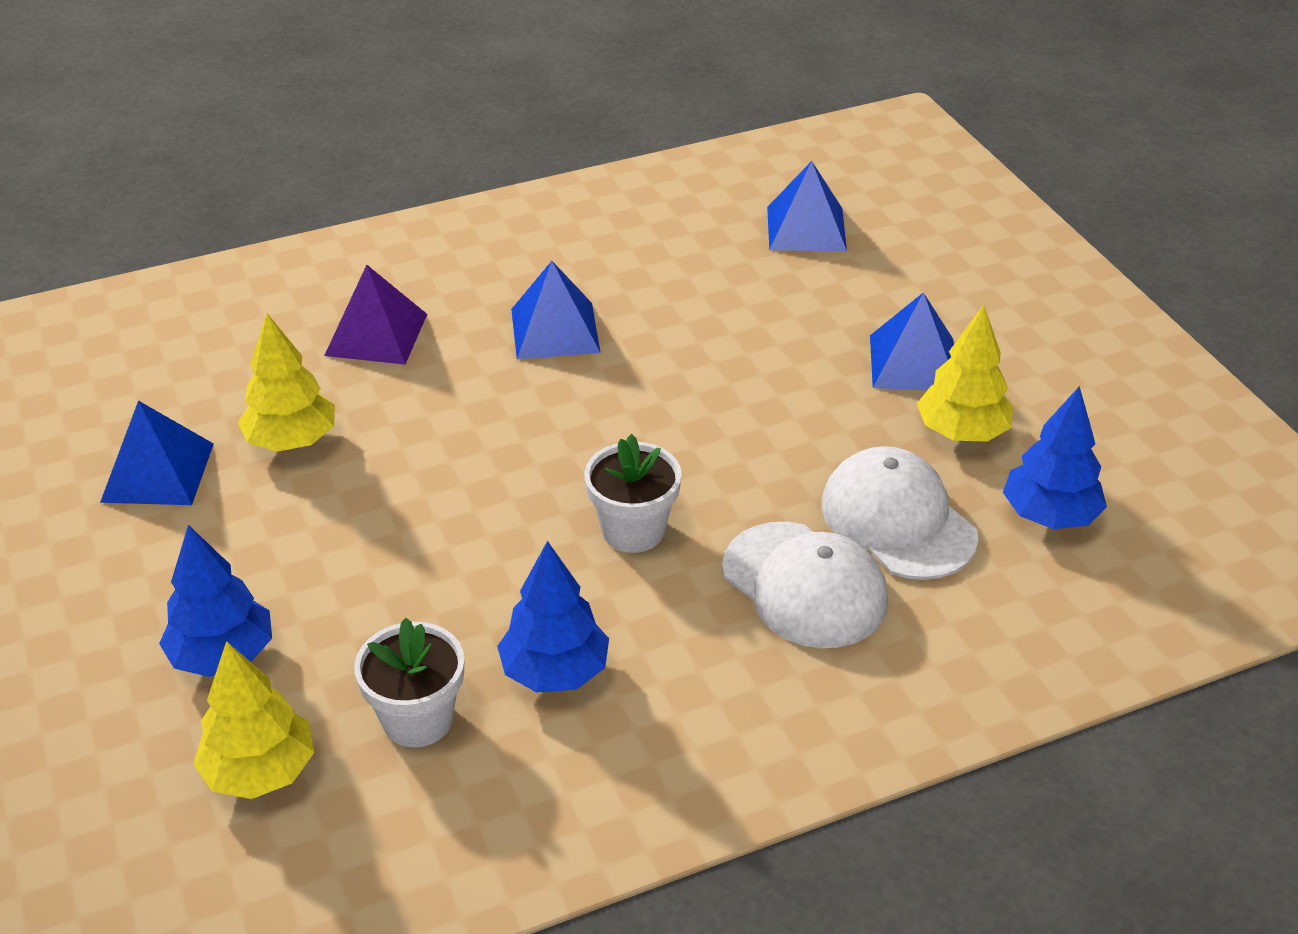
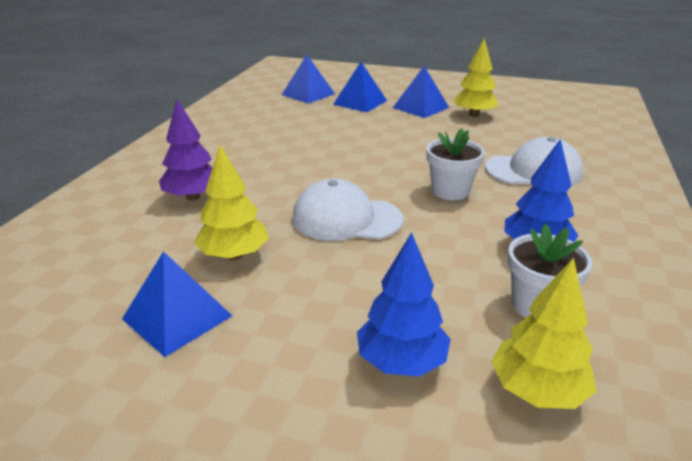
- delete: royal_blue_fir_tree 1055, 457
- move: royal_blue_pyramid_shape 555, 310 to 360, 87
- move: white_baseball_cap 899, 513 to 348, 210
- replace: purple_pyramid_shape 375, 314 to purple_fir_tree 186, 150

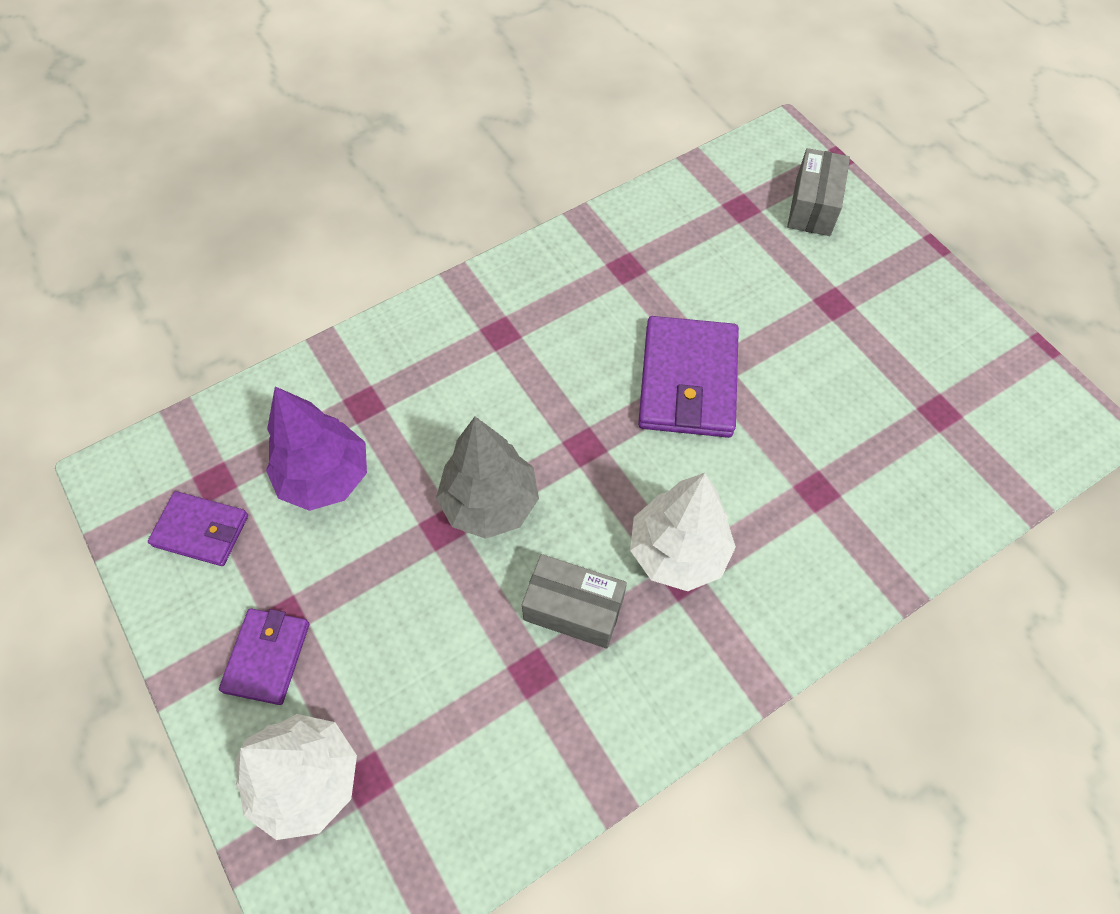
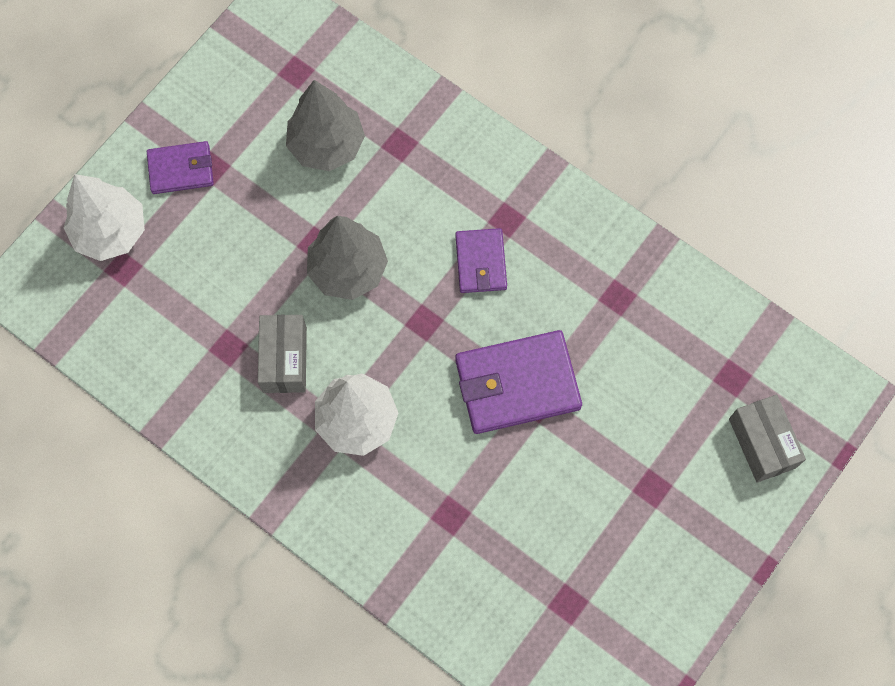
- move: purple_wallet 198, 528 to 481, 260
- recolor: purple_fir_tree 316, 448 to gray_fir_tree 325, 125
- rotate: gray_parcel 818, 192 = 767, 439 75 degrees clockwise

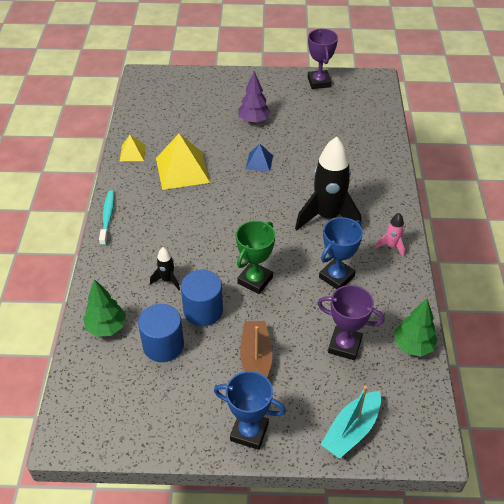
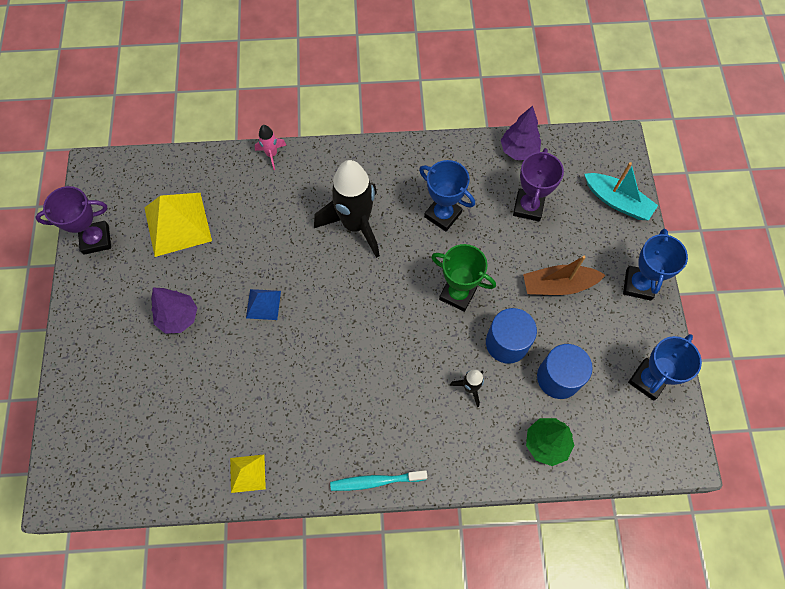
- insert: royal_blue_trophy 665, 367
- move: bright_yellow_pyramid_shape 183, 161 to 178, 225
- move: pink_rocket 390, 235 to 270, 147
- recolor: green_fir_tree 416, 328 to purple_fir_tree 521, 133

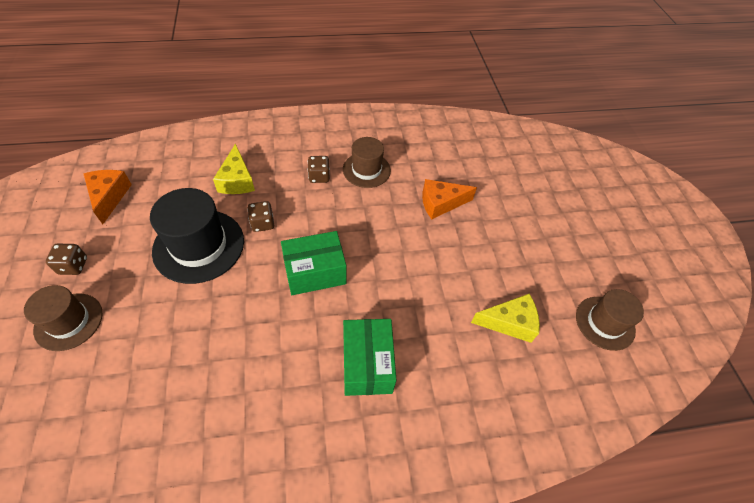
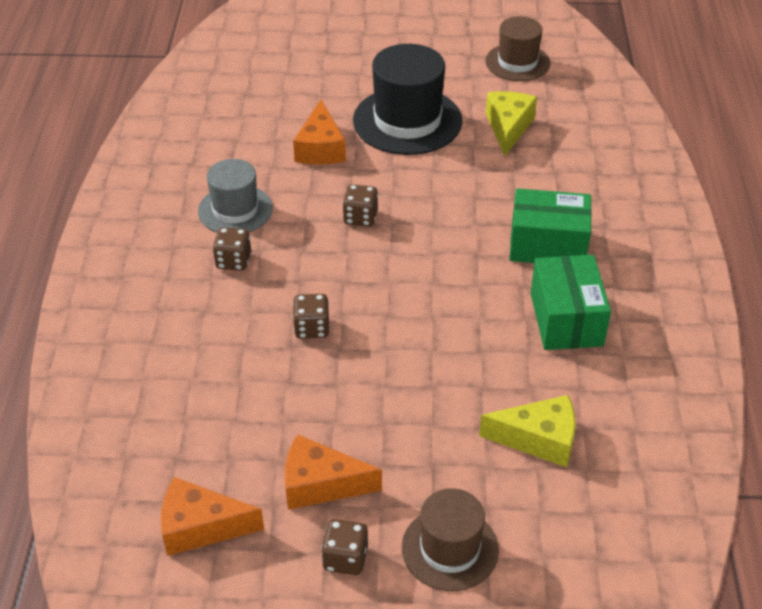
- insert: orange-coloured_cheese 333, 472
- insert: russet_game_die 360, 205
- move: ebony_tall_hat 197, 236 to 408, 99
- move: bright_yellow_cheese 234, 169 to 527, 431
- move: green_parcel 314, 263 to 570, 302
- recolor: russet_tall_hat 367, 162 to gray_tall_hat 235, 196

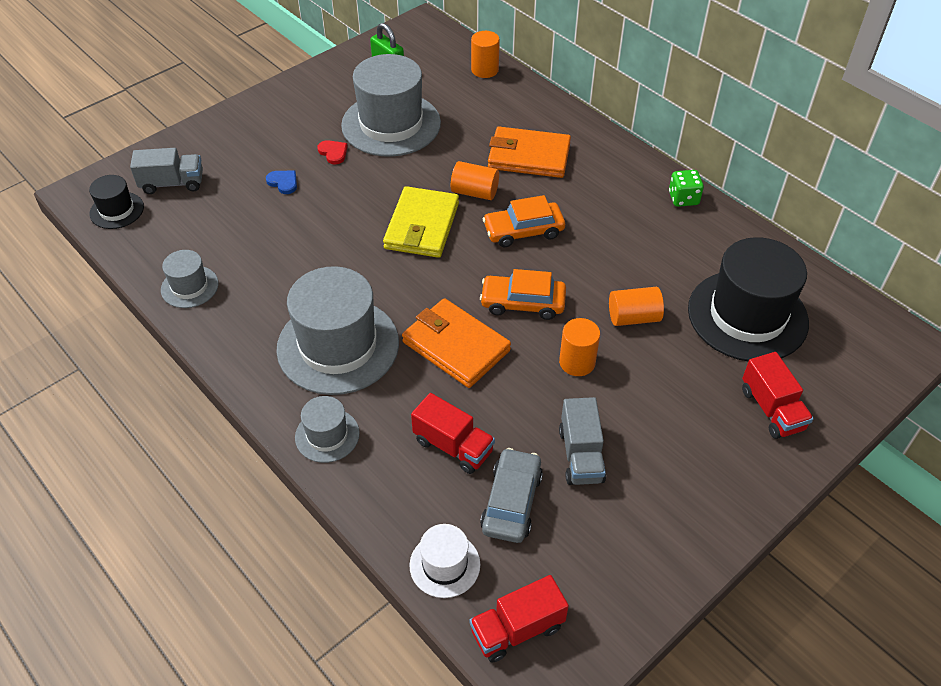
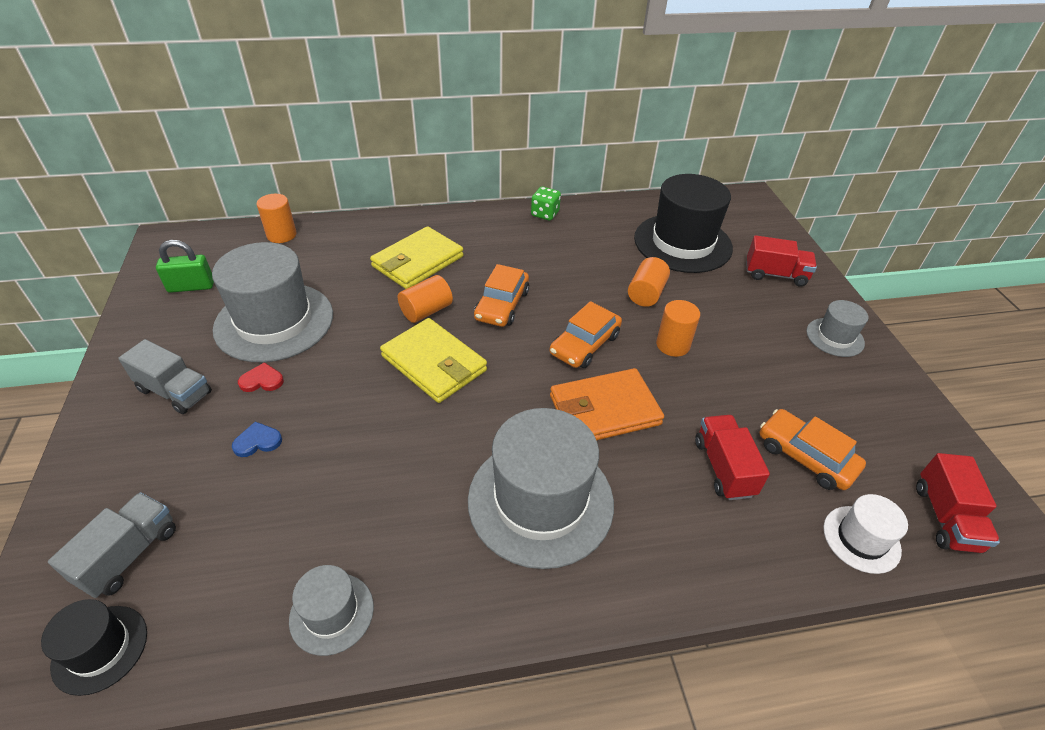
- move: gray_tall_hat 327, 429 to 837, 328
- move: gray_toy_truck 582, 441 to 165, 376
- recolor: gray_toy_car 511, 495 to orange-coloured_toy_car 813, 449
- recolor: orange-coloured_wallet 529, 152 to bright_yellow_wallet 417, 257
- rotate: red_toy_truck 453, 433 = 732, 457 75 degrees counterclockwise

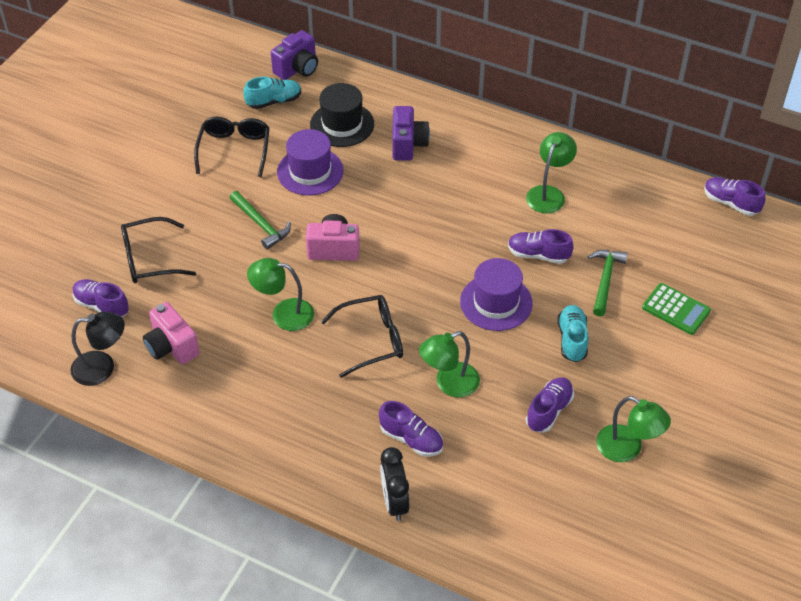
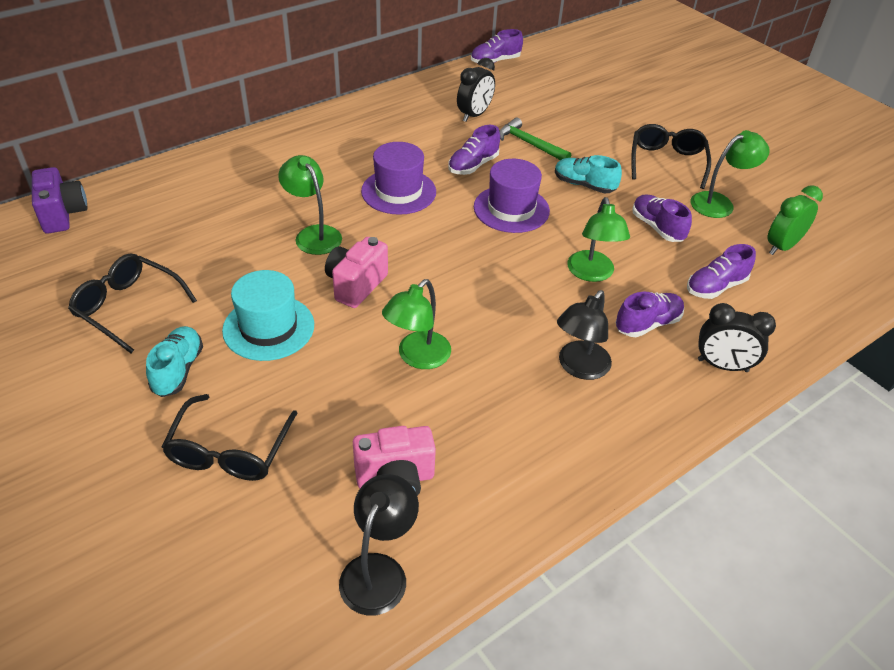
- delete: ebony_tall_hat 342, 115
- delete: purple_compact_camera 411, 133
- delete: green_pocket_calculator 676, 309
- insert: ebony_bedside_clock 476, 90
- insert: ebony_desk_lamp 584, 335
- insert: green_bedside_clock 795, 220
- move: purple_sneaker 100, 298 to 721, 271
- move: teal_sneaker 272, 93 to 174, 361
- move: purple_tall_hat 310, 162 to 398, 178
- move: ebony_glasses 362, 336 to 671, 156
- move: green_desk_lamp 551, 172 to 310, 205
- replace: green_claw_hammer 260, 220 to teal_tall_hat 268, 315

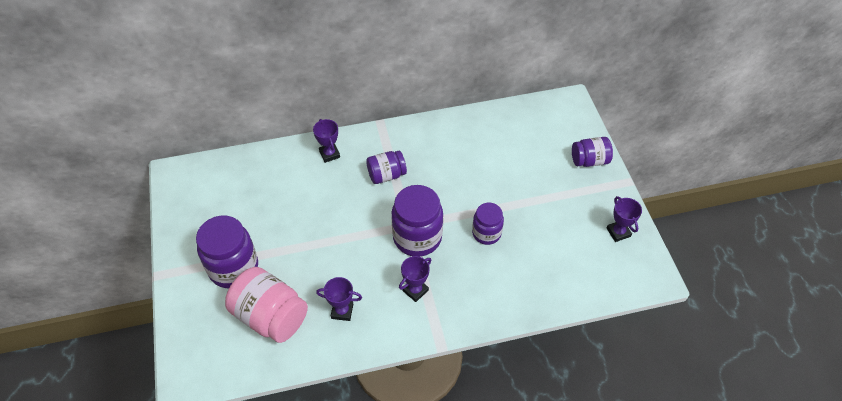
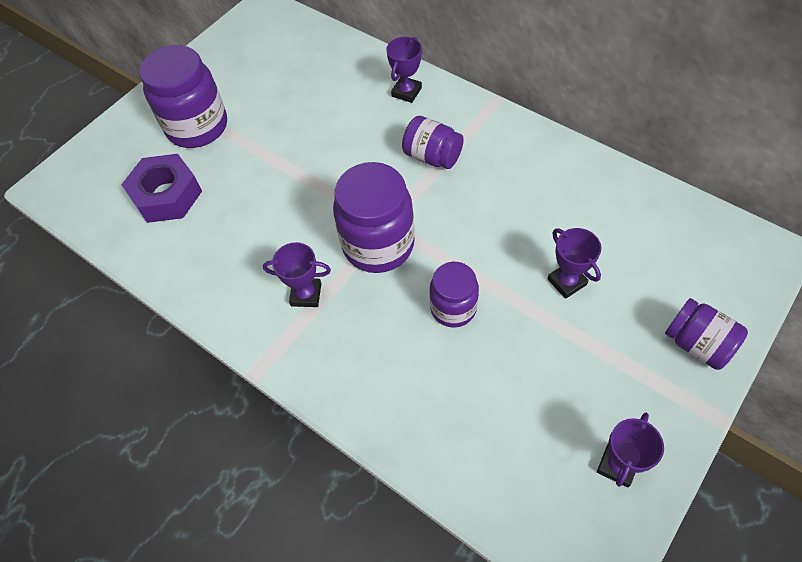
- move: purple_trophy 339, 299 to 574, 263
- replace: pink_preserve_jar 266, 305 to purple_nut 161, 188

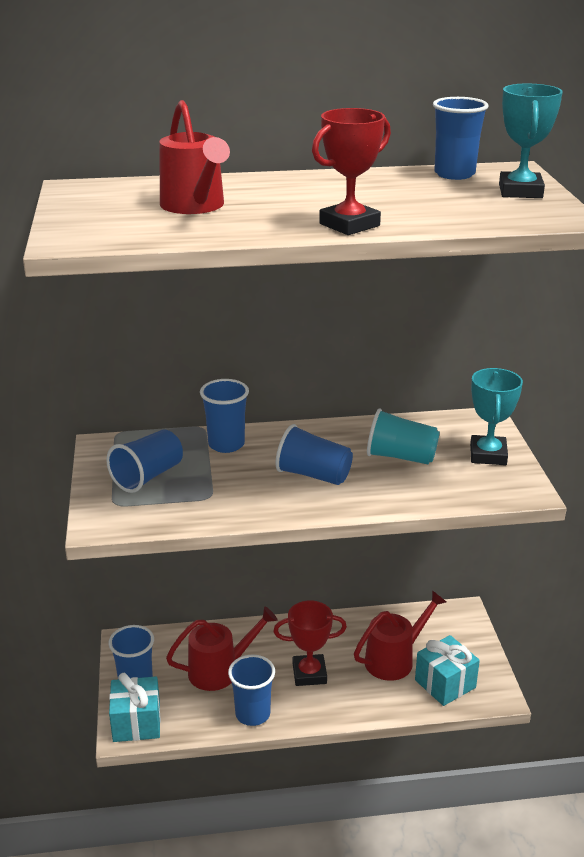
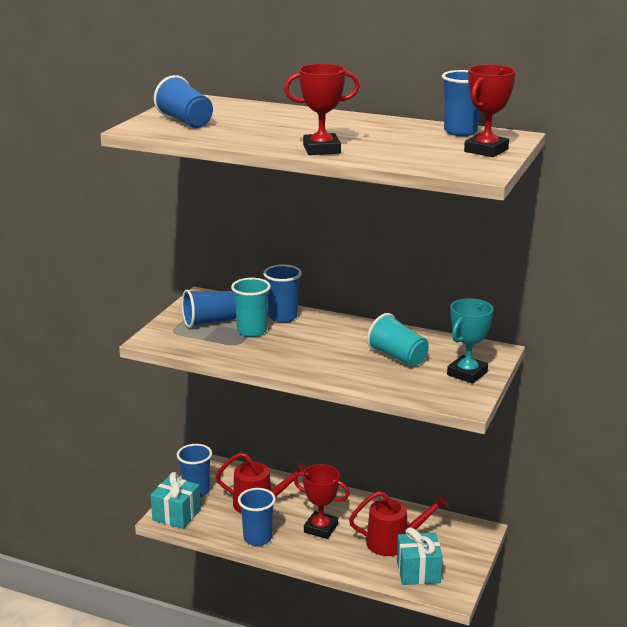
- delete: red_watering_can 194, 157
- insert: teal_cup 251, 307
- move: royal_blue_cup 314, 454 to 183, 101
- recolor: teal_trophy 531, 141 to red_trophy 490, 111

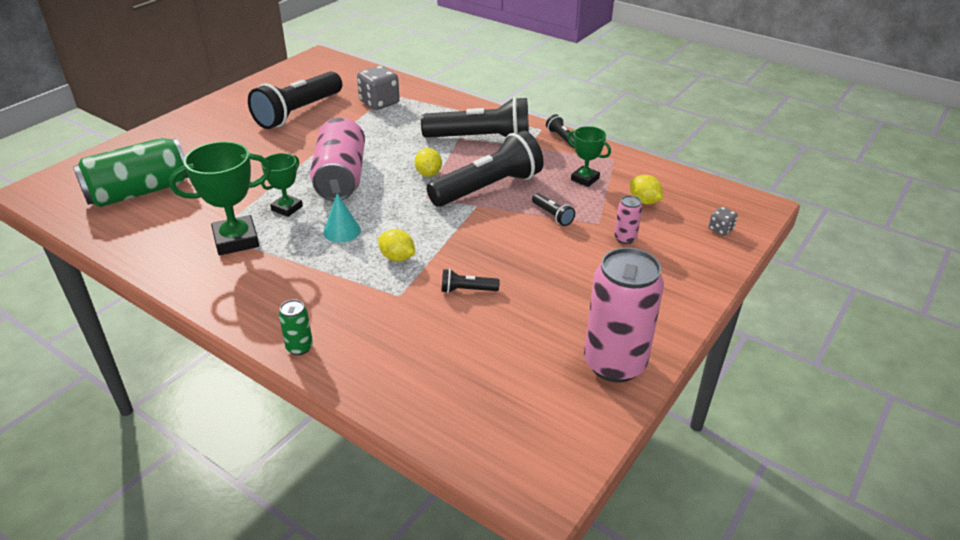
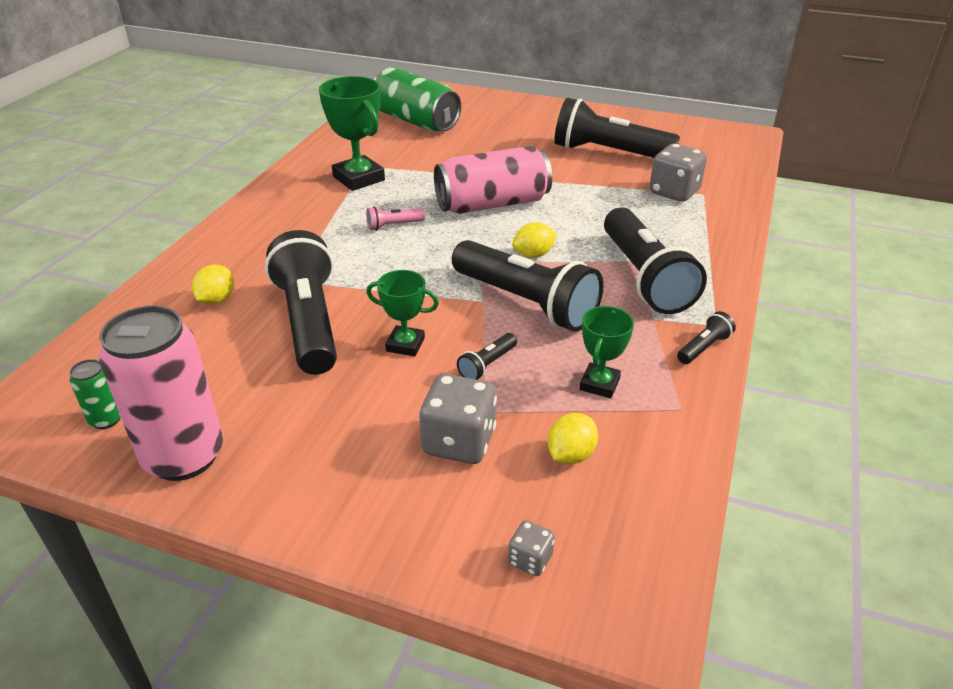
- move: green_trophy 282, 185 to 402, 313
- move: green_soda_can 296, 327 to 95, 394
- move: bright_yellow_citrus_fruit 397, 245 to 213, 284
- replace: teal_cone 342, 218 to pink_torch 395, 218
- replace: pink_soda_can 628, 219 to gray_game_die 458, 419
- resize: ebony_torch 470, 281 = 301, 302 x2.42

